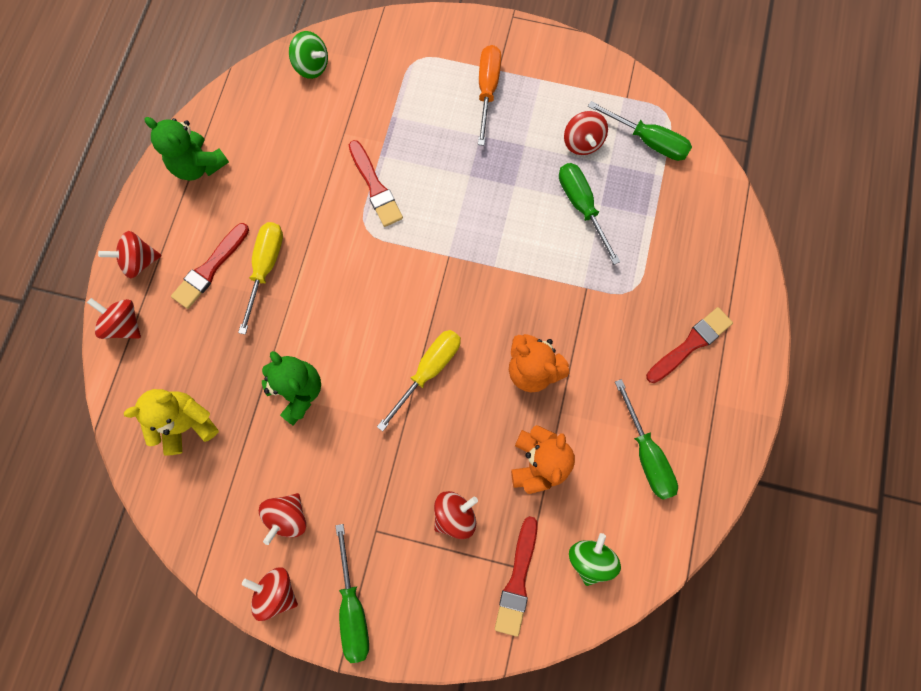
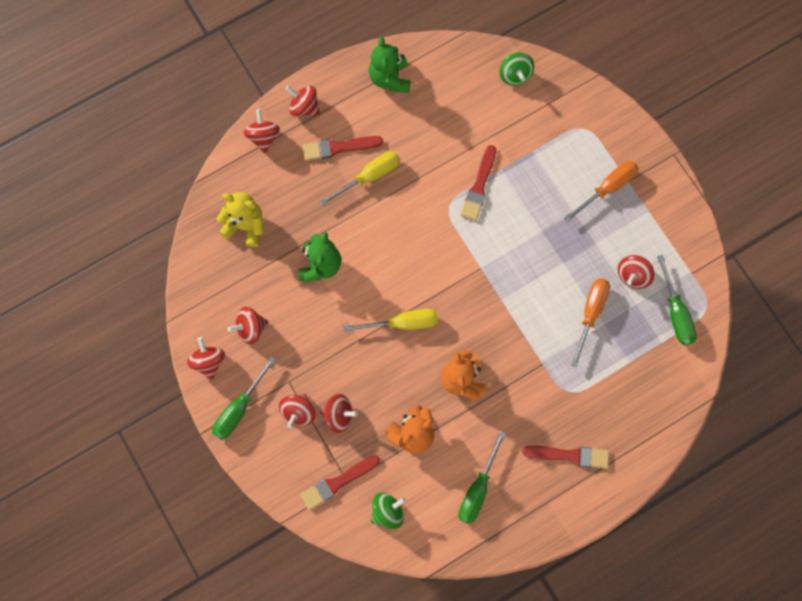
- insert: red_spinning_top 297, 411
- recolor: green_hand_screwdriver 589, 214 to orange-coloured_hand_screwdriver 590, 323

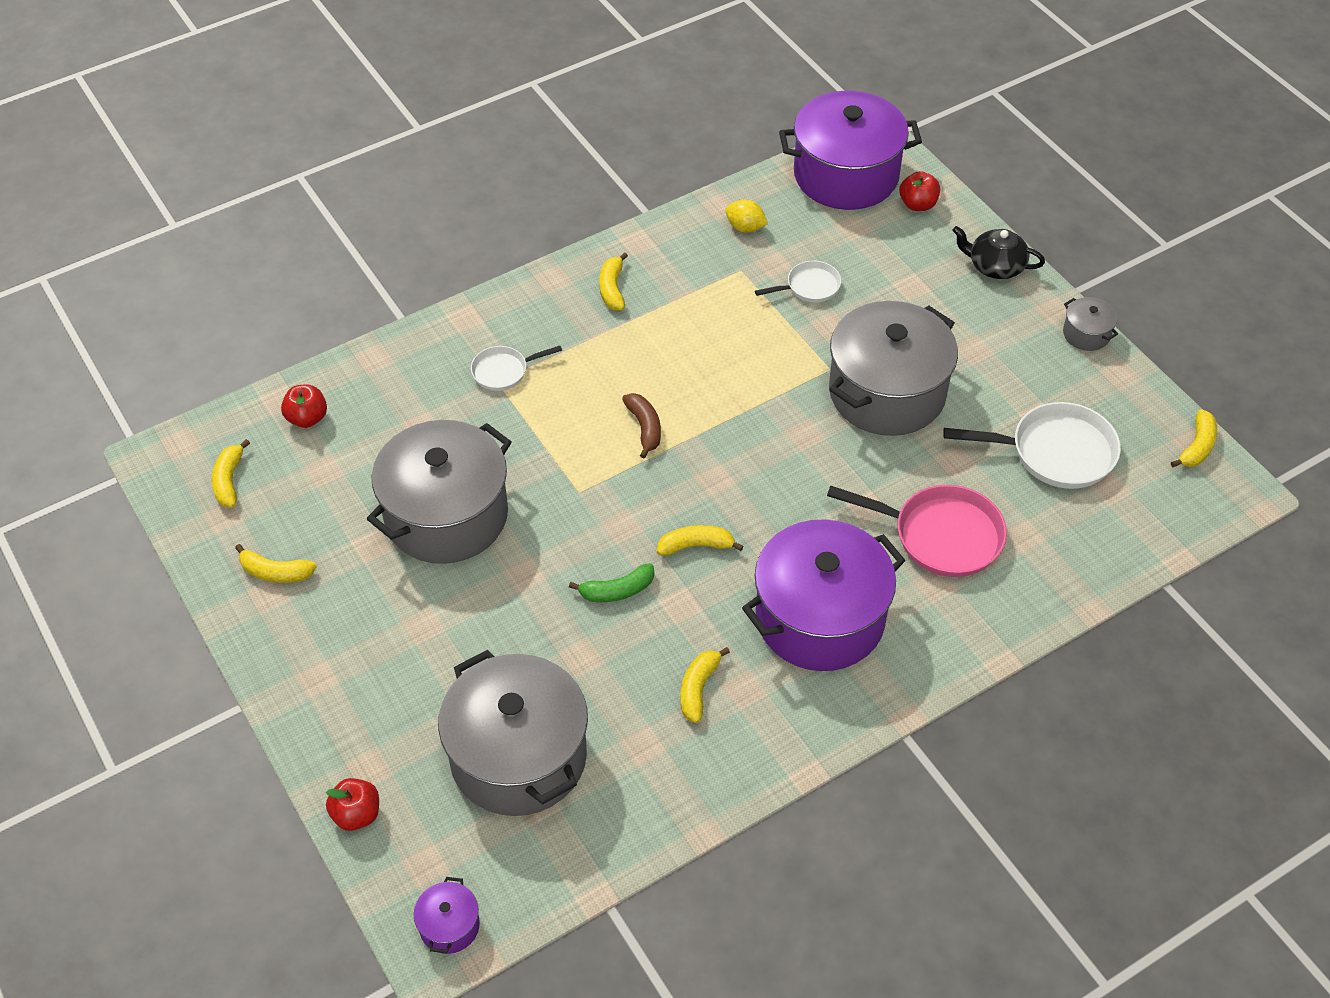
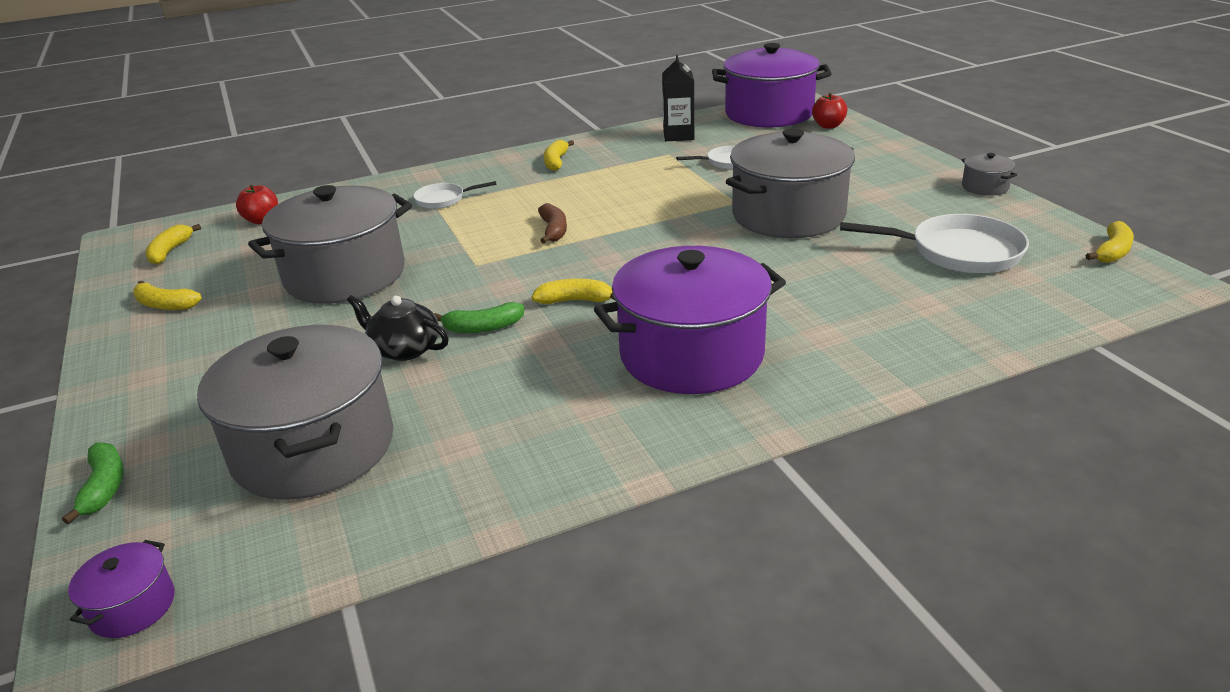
- delete: bright_yellow_toy_banana 705, 685
- delete: pink_frying_pan 917, 531
- move: ebony_teapot 998, 252 to 398, 328
- replace: red_toy_apple 352, 804 to green_toy_banana 93, 483
- replace: bright_yellow_citrus_fruit 746, 215 to ebony_juice_carton 678, 98

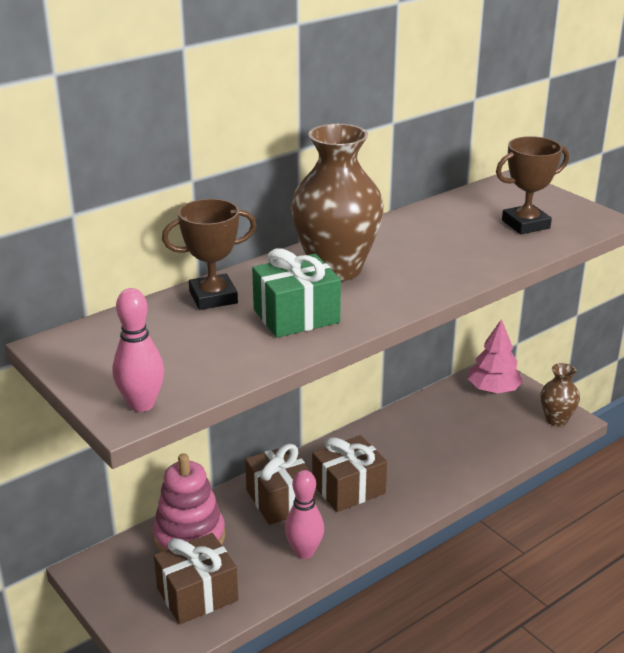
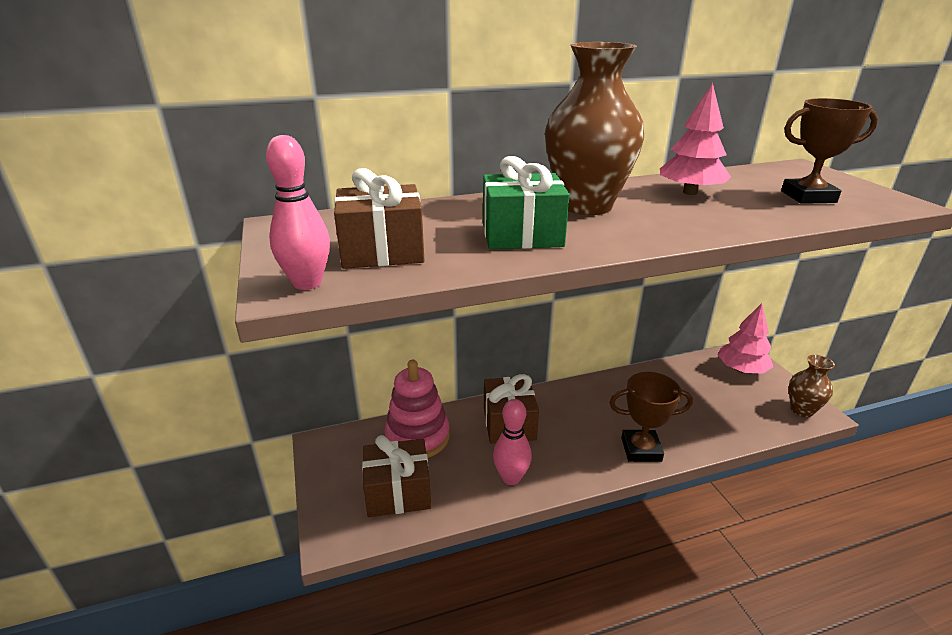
- insert: pink_fir_tree 695, 139
- move: russet_trophy 209, 254 to 651, 417
- move: russet_present 349, 473 to 379, 218

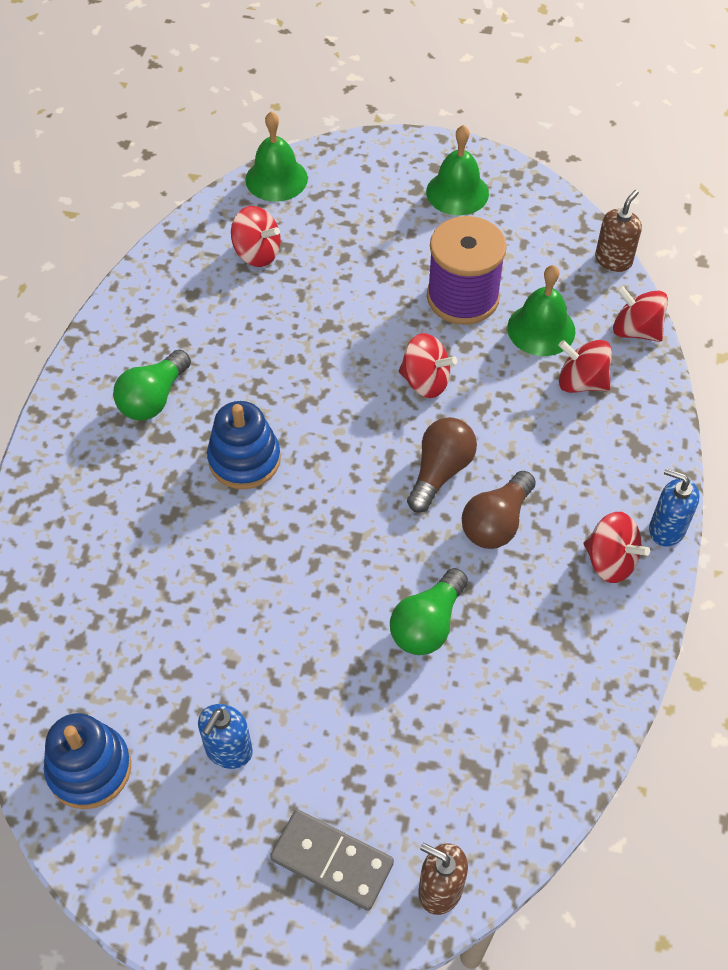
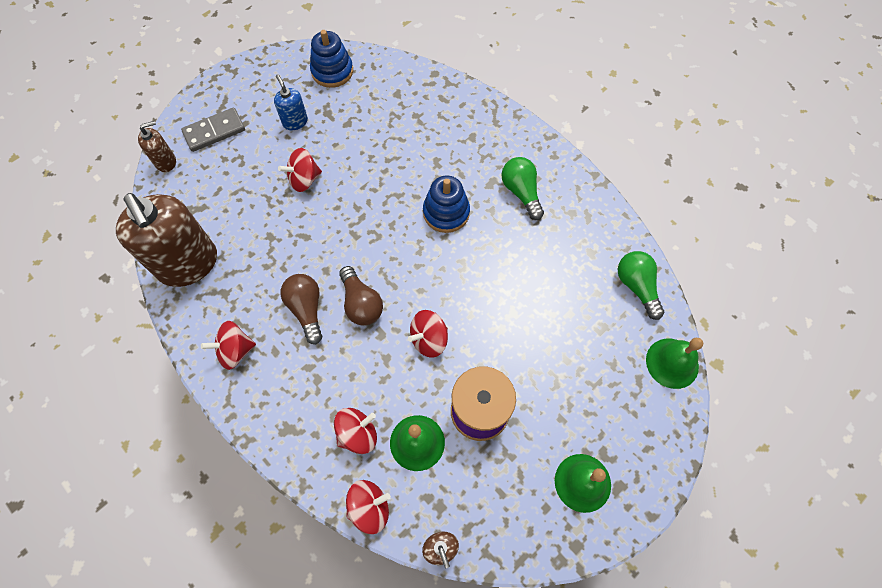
- delete: royal_blue_soap_pump 674, 508
- insert: russet_soap_pump 166, 240
- move: red_spinning_top 256, 236 to 300, 170
- move: green_bulb 429, 611 to 641, 285

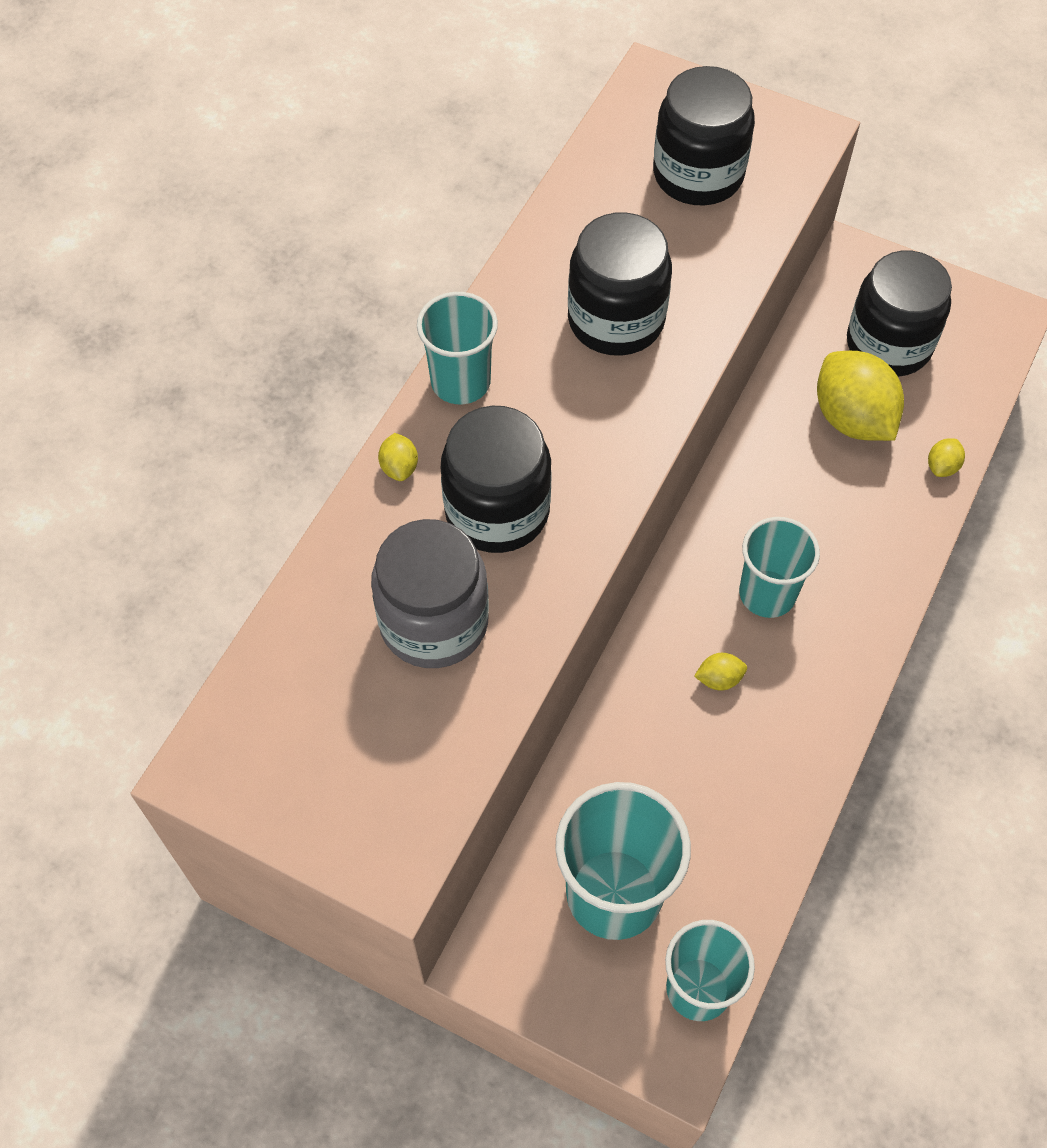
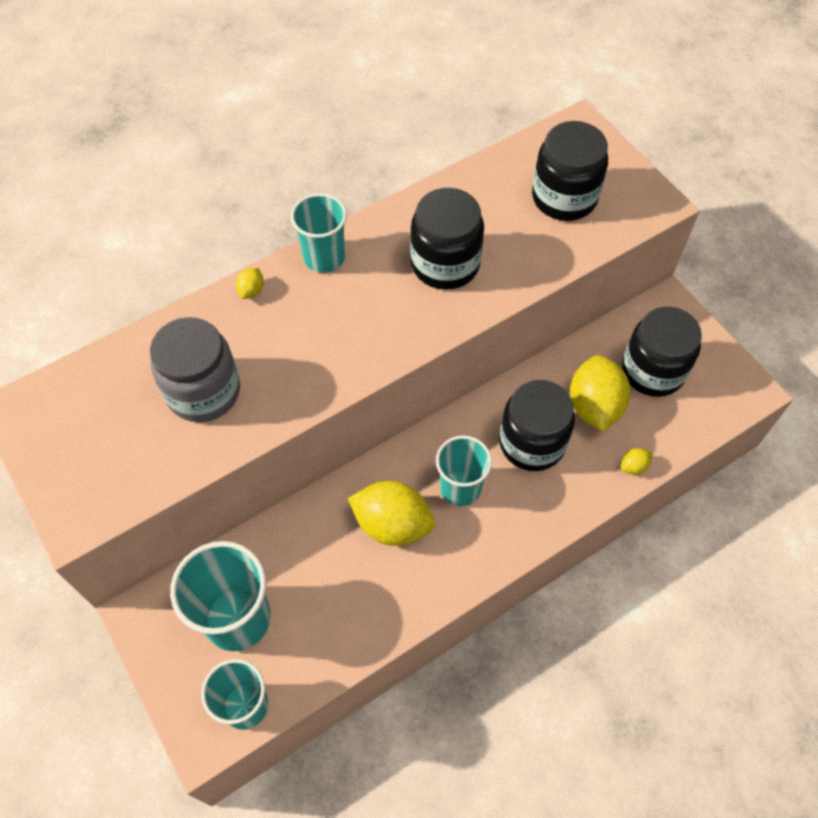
- move: ebony_preserve_jar 496, 479 to 537, 425
- resize: bright_yellow_citrus_fruit 720, 672 = 391, 513 x2.33

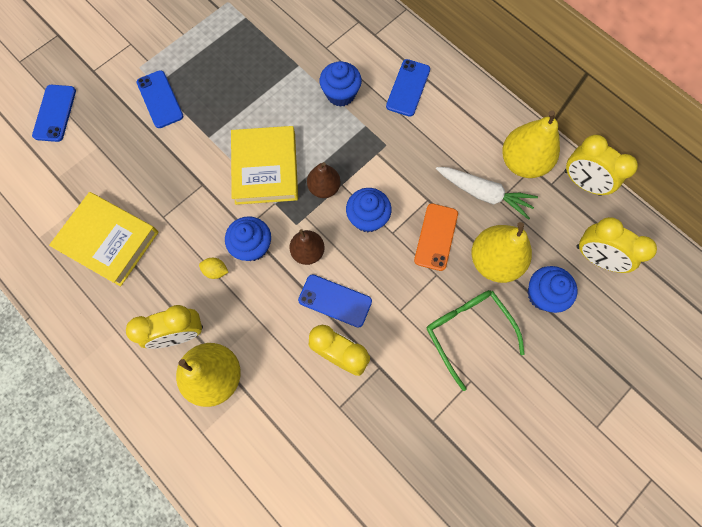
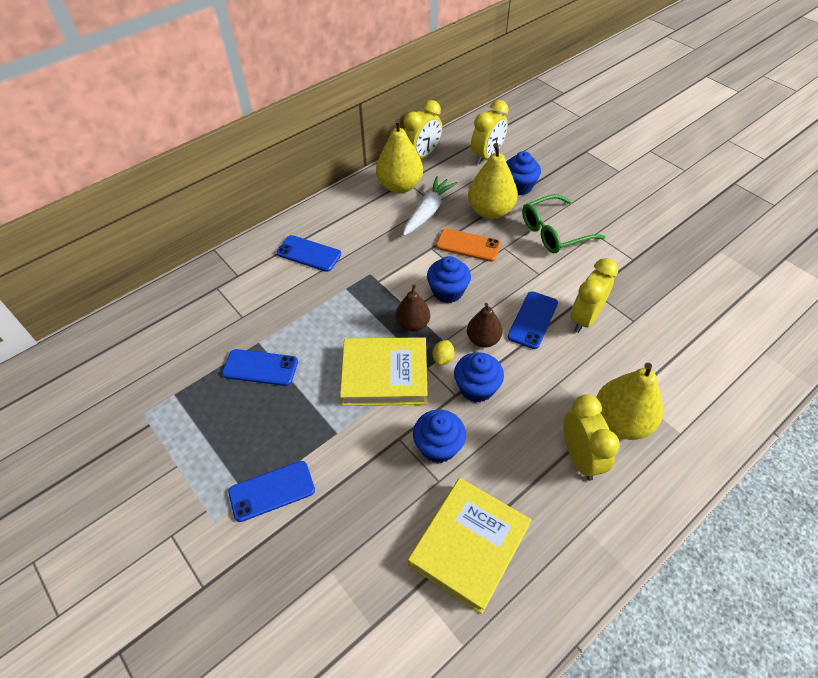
- move: royal_blue_smartphone 54, 113 to 260, 367
- move: bright_yellow_citrus_fruit 213, 268 to 444, 352
- move: royal_blue_fairy_cake 340, 84 to 439, 436

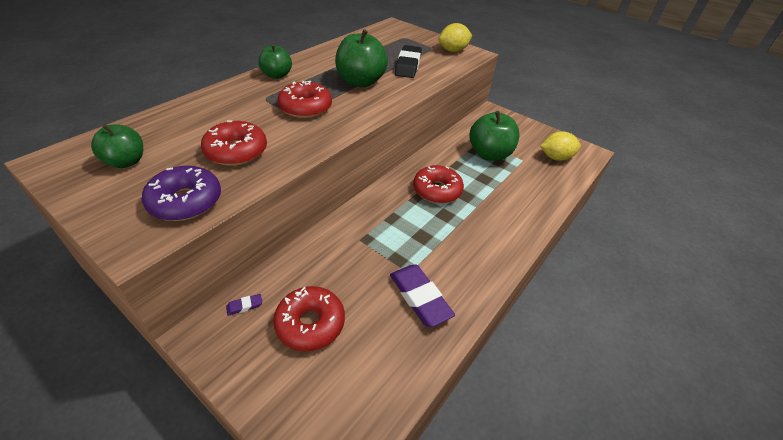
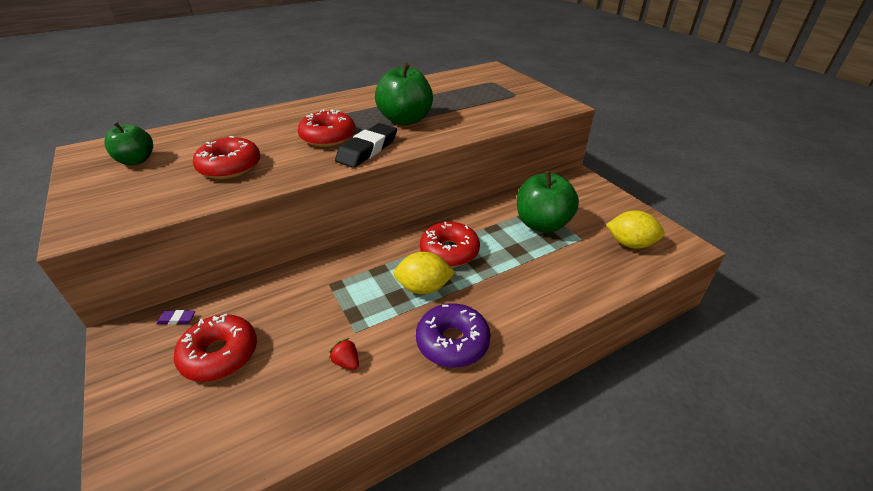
- delete: green_toy_apple 275, 61
- move: purple_doughnut 181, 193 to 453, 335
- move: ebony_eraser 408, 61 to 366, 145
- move: bright_yellow_citrus_fruit 455, 37 to 424, 273
- replace: purple_eraser 422, 295 to red_berry 344, 354

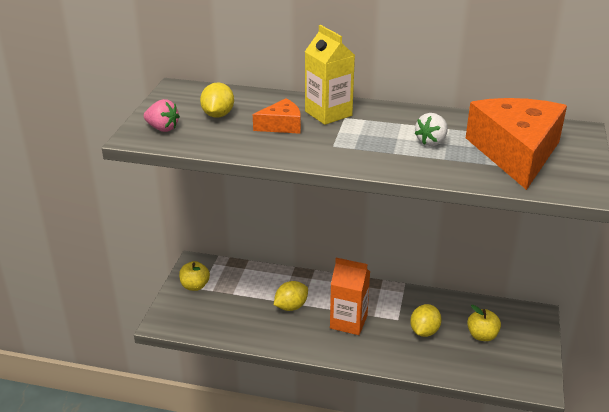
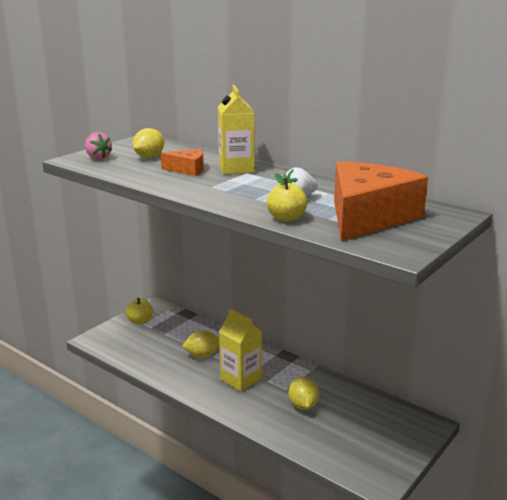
- move: bright_yellow_toy_apple 484, 323 to 287, 197
- recolor: orange-coloured_juice_carton 350, 296 to bright_yellow_juice_carton 240, 350
- rotate: bright_yellow_citrus_fruit 426, 320 = 303, 393 60 degrees counterclockwise

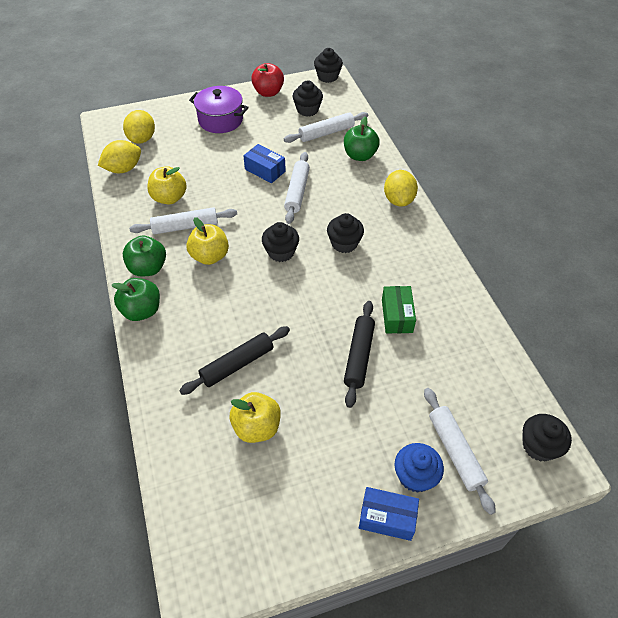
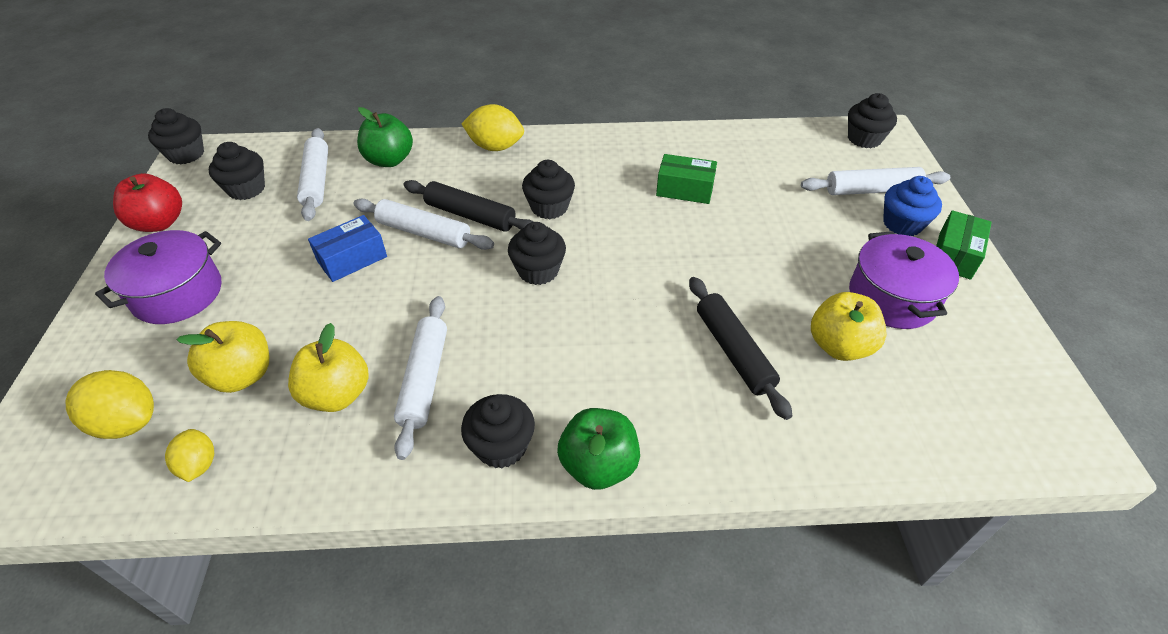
- insert: purple_cooking_pot 904, 280
- move: bright_yellow_toy_apple 207, 241 to 223, 357
- move: ebony_pastry_roller 359, 354 to 469, 206
- replace: green_toy_apple 144, 255 to ebony_fairy_cake 498, 431
- recolor: royal_blue_parcel 389, 514 to green_parcel 964, 245
- resize: bright_yellow_citrus_fruit 119, 156 = 189, 455 x0.61

